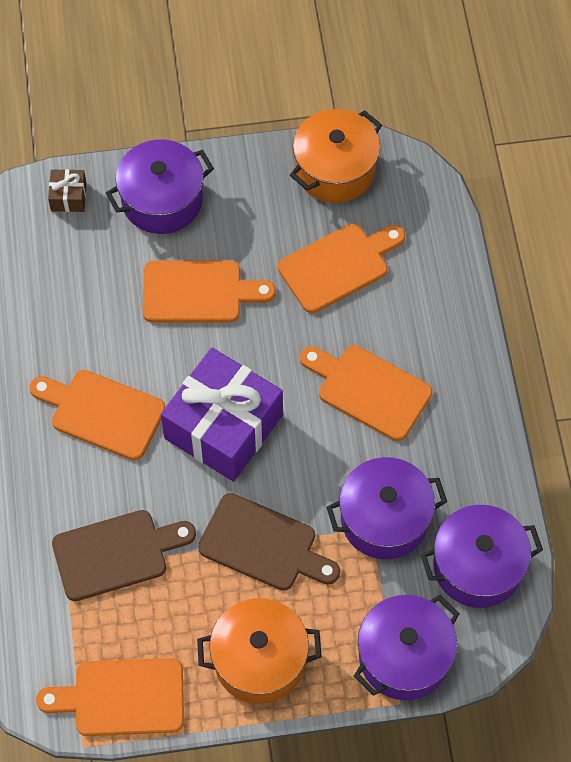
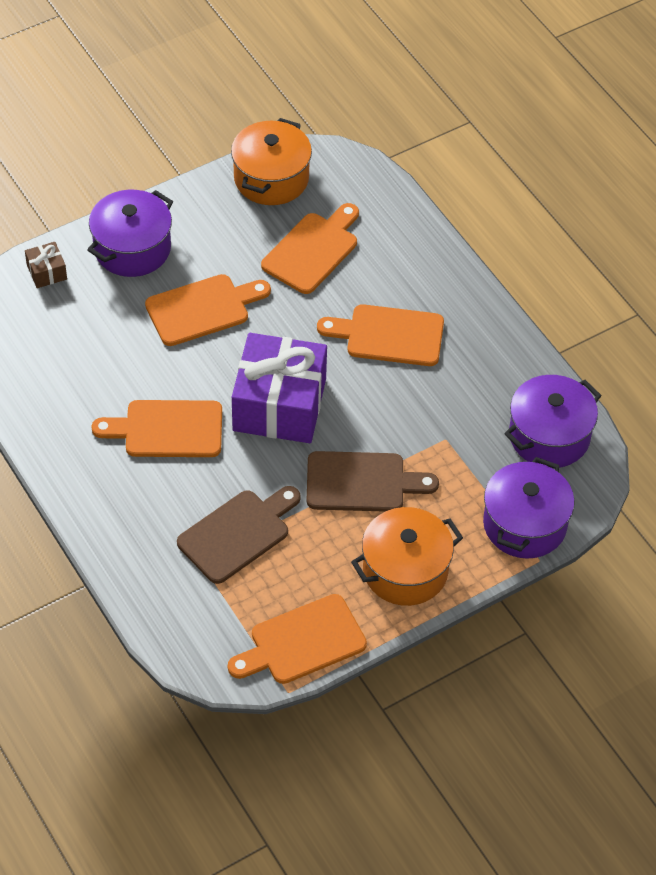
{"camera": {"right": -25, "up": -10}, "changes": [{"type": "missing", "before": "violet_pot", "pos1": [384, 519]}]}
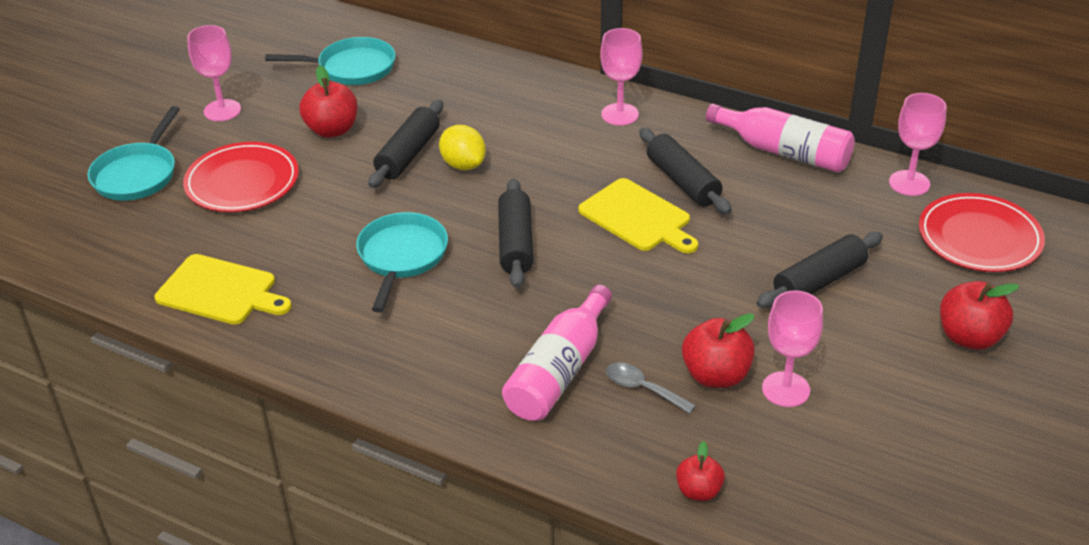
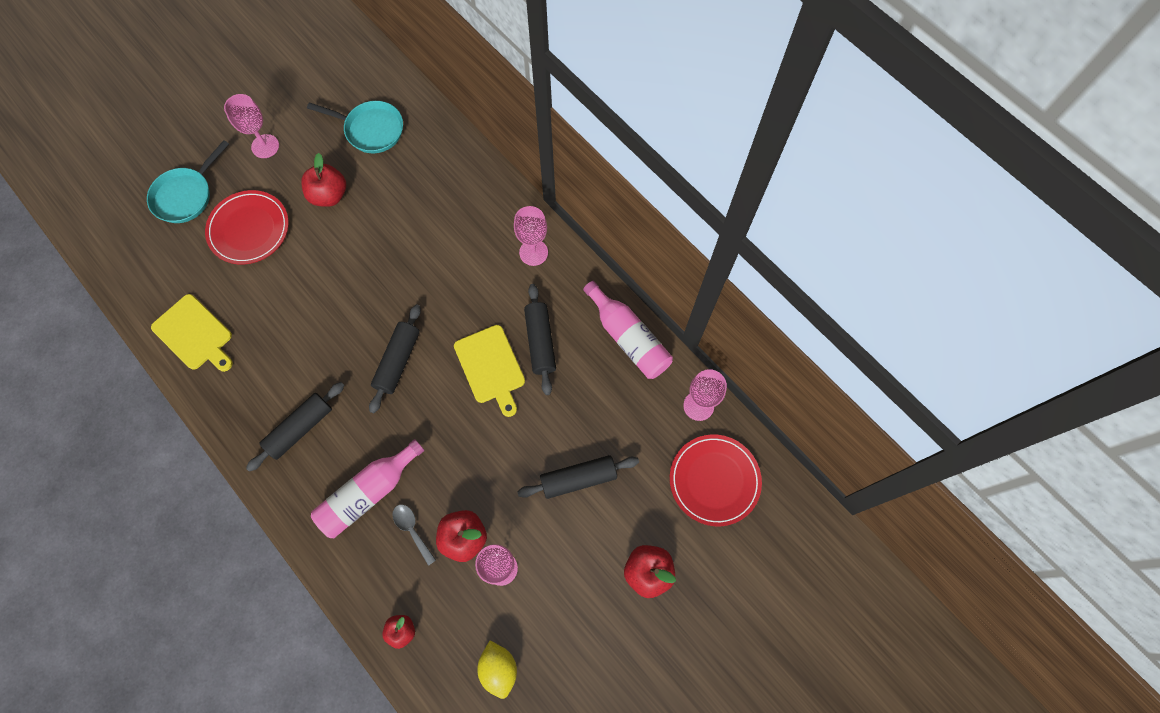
{"camera": {"right": 20, "up": 30}, "changes": [{"type": "relocated", "before": "ebony_rolling_pin", "pos1": [408, 154], "pos2": [300, 428]}, {"type": "relocated", "before": "bright_yellow_toy_lemon", "pos1": [463, 165], "pos2": [499, 668]}, {"type": "missing", "before": "aqua_skillet", "pos1": [401, 257]}]}
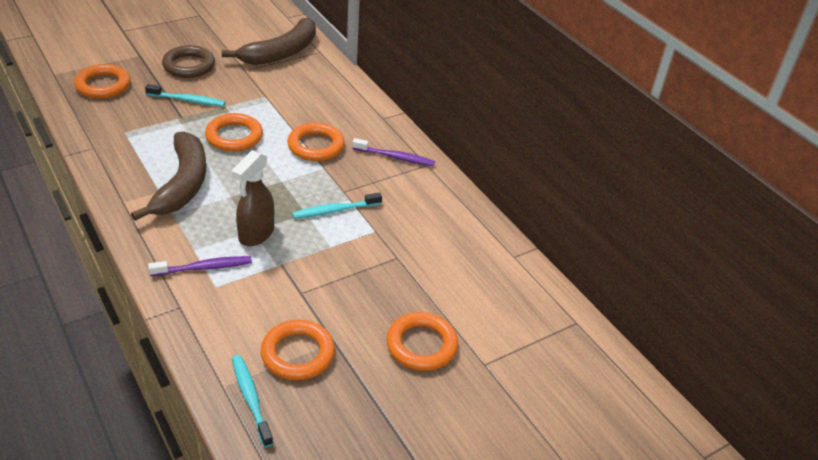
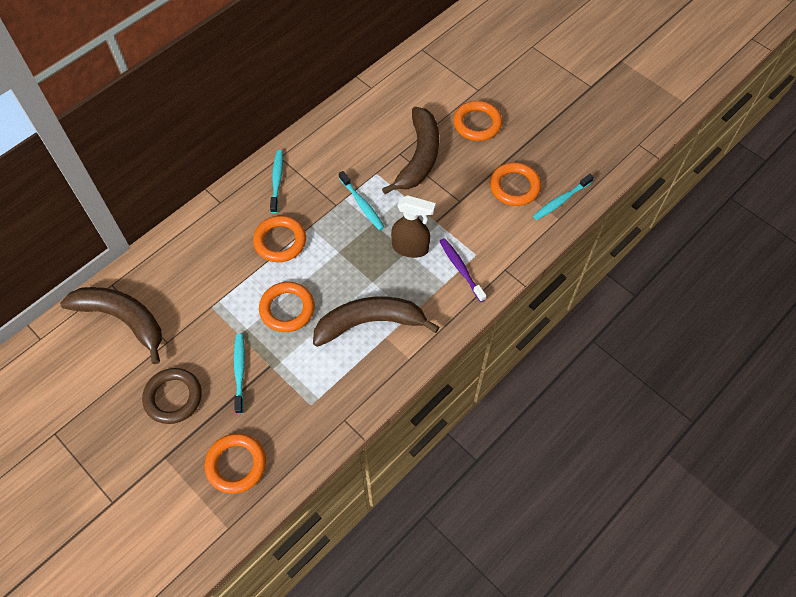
{"camera": {"right": -100, "up": 20}, "changes": [{"type": "colour", "before": "violet_dental_brush", "after": "aqua_dental_brush", "pos1": [395, 157], "pos2": [277, 180]}, {"type": "appeared", "after": "brown_banana", "pos2": [419, 157]}]}
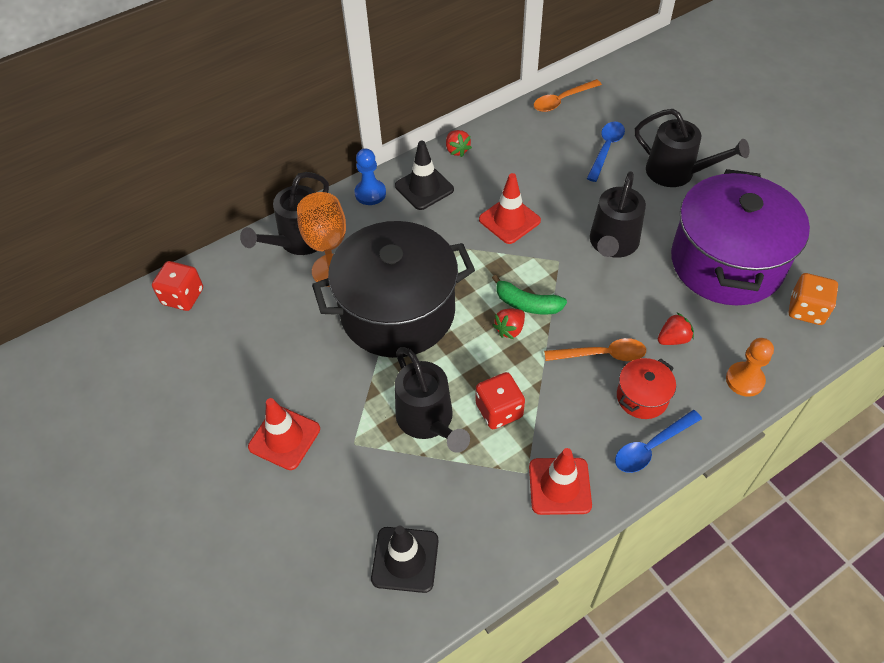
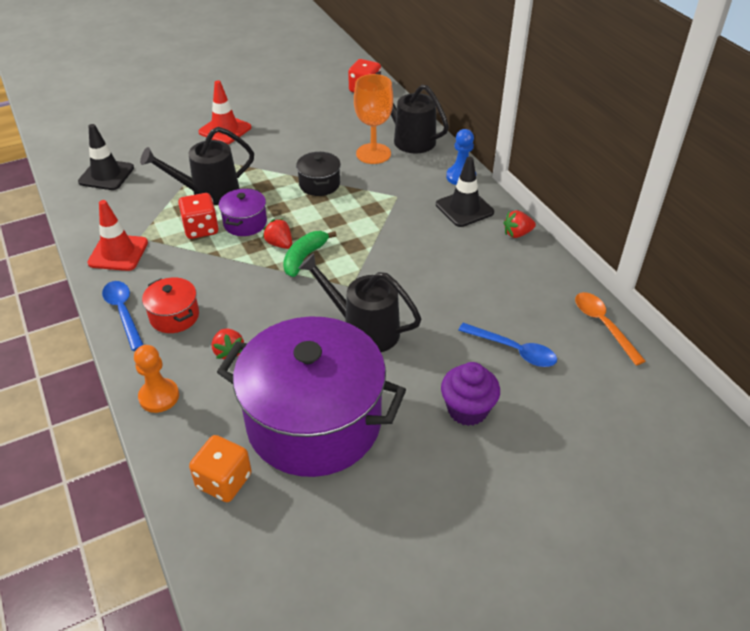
{"camera": {"right": 95, "up": -10}, "changes": [{"type": "exchanged", "before": "ebony_sprinkling_can", "after": "violet_fairy_cake", "pos1": [677, 173], "pos2": [467, 410]}, {"type": "missing", "before": "crimson_safety_cone", "pos1": [509, 220]}, {"type": "size", "before": "ebony_pot", "pos1": [398, 312], "pos2": [319, 184], "scale": 0.42}, {"type": "missing", "before": "orange_tablespoon", "pos1": [602, 355]}, {"type": "appeared", "after": "violet_pot", "pos2": [245, 223]}]}
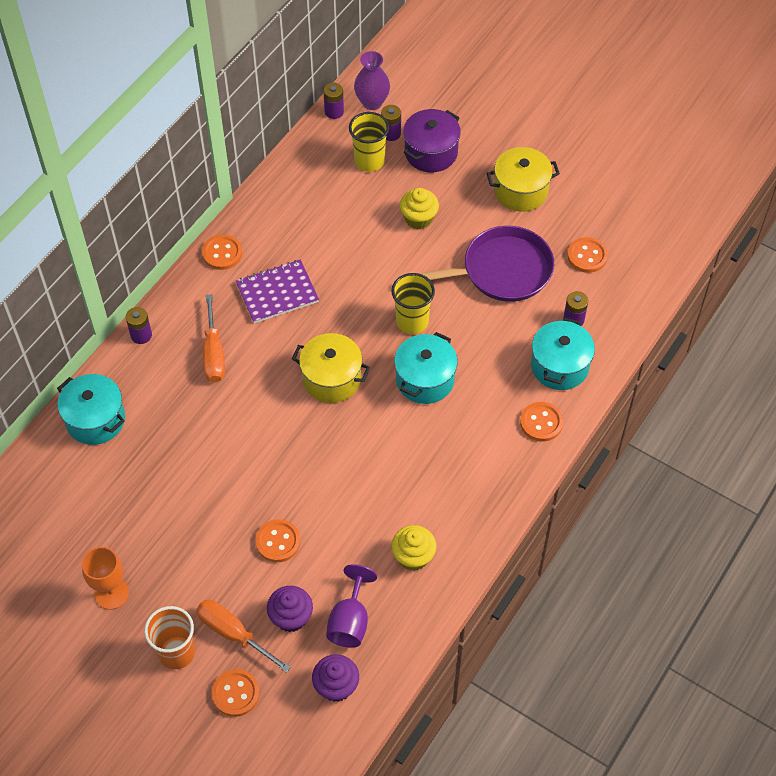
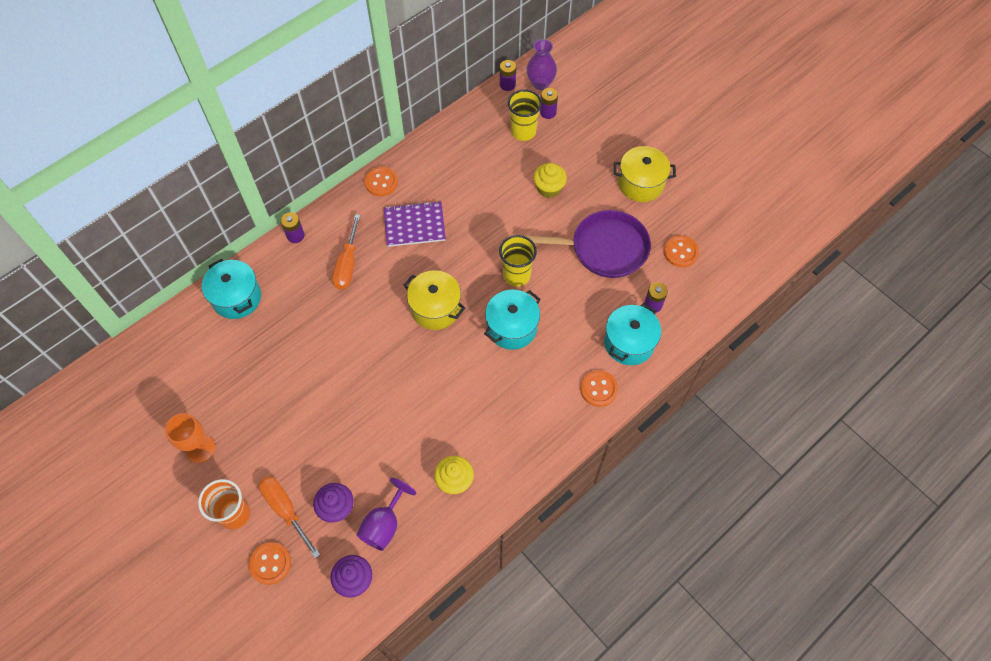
{"camera": {"right": 15, "up": 5}, "changes": [{"type": "missing", "before": "violet_pot", "pos1": [431, 152]}, {"type": "missing", "before": "orange_sewing_button", "pos1": [278, 542]}]}
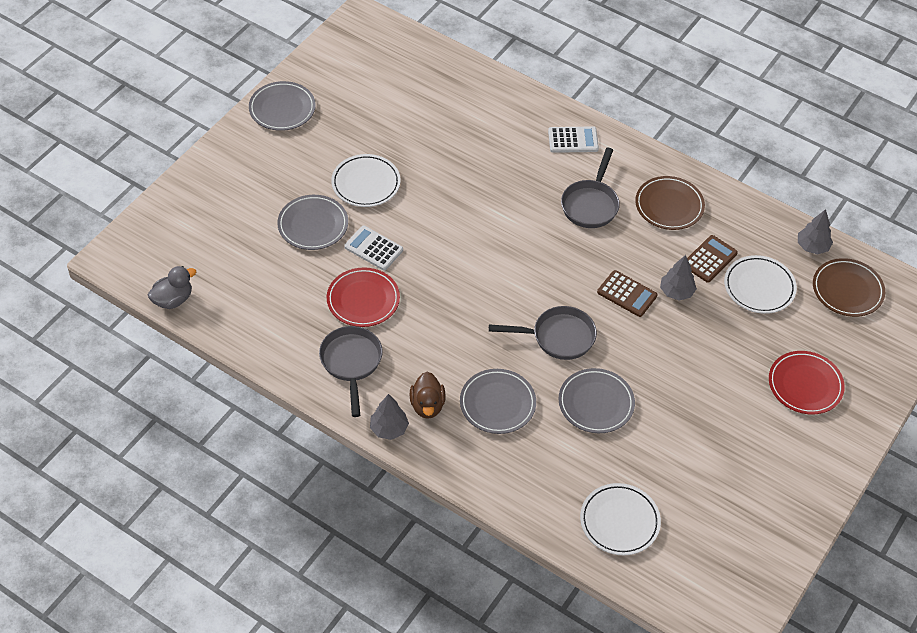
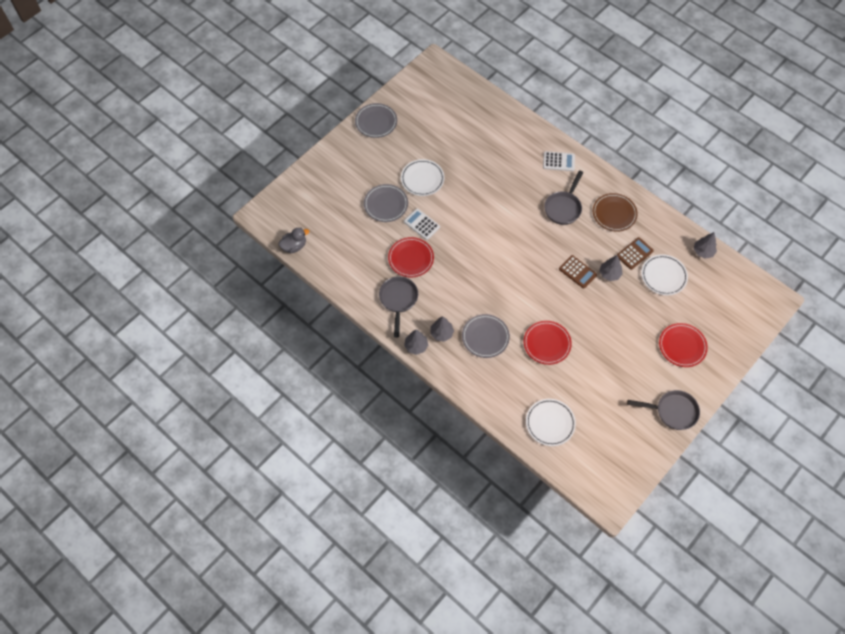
{"camera": {"right": 10, "up": 10}, "changes": [{"type": "missing", "before": "brown_plate", "pos1": [847, 290]}, {"type": "relocated", "before": "ash-grey_skillet", "pos1": [558, 337], "pos2": [672, 411]}, {"type": "colour", "before": "ash-grey_plate", "after": "crimson_plate", "pos1": [596, 403], "pos2": [547, 343]}, {"type": "exchanged", "before": "brown_rubber_duck", "after": "ash-grey_tree", "pos1": [427, 405], "pos2": [441, 333]}]}
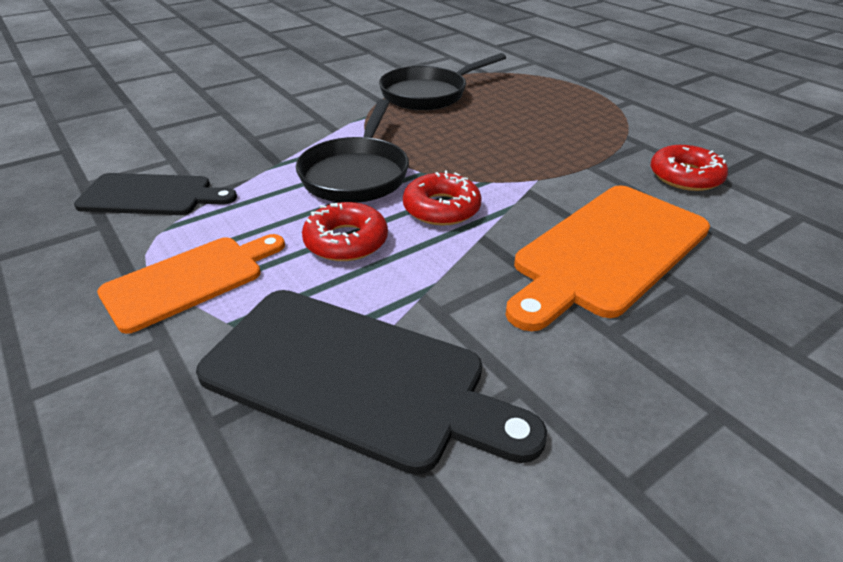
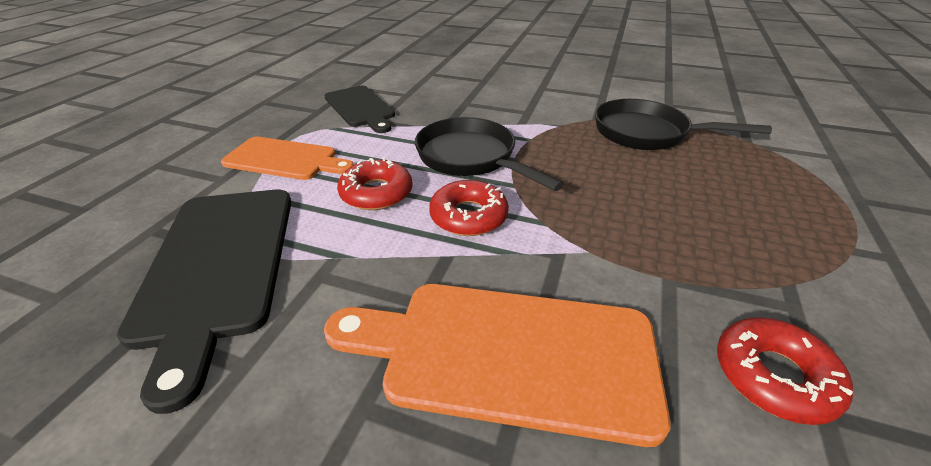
{"camera": {"right": 55, "up": 0}, "changes": [{"type": "spun", "before": "ebony_skillet", "pos1": [356, 174], "pos2": [471, 158], "turn": 75}]}
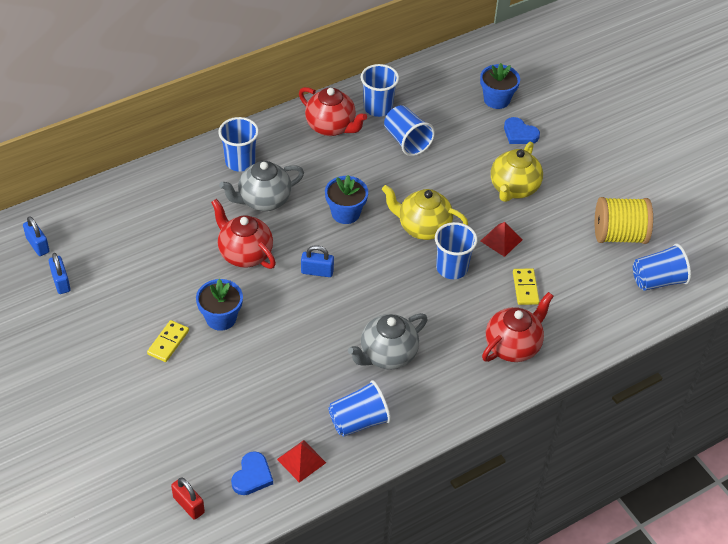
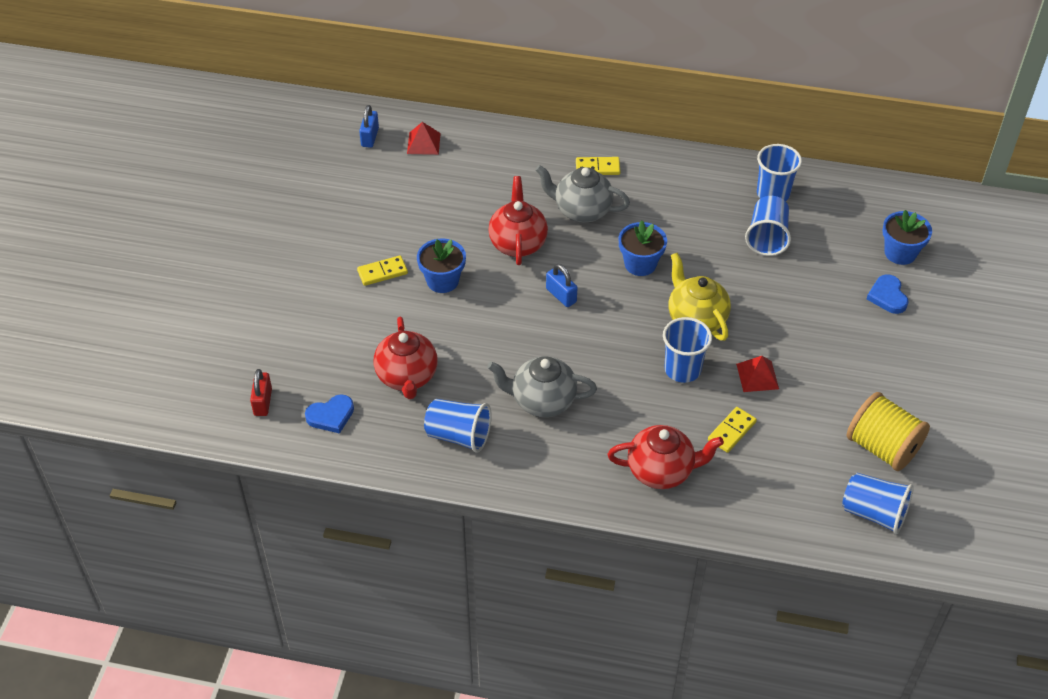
{"camera": {"right": 45, "up": 0}, "changes": [{"type": "relocated", "before": "crimson_tea_pot", "pos1": [331, 127], "pos2": [407, 377]}, {"type": "exchanged", "before": "blue_beaker", "after": "bright_yellow_domino", "pos1": [240, 162], "pos2": [597, 168]}, {"type": "missing", "before": "bright_yellow_tea_pot", "pos1": [513, 189]}, {"type": "missing", "before": "blue_lock", "pos1": [61, 282]}, {"type": "relocated", "before": "crimson_solid_pyramid", "pos1": [301, 461], "pos2": [423, 143]}]}
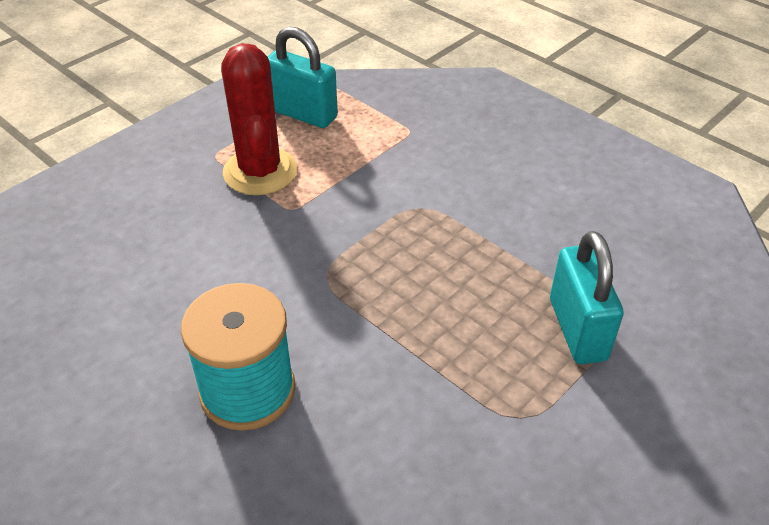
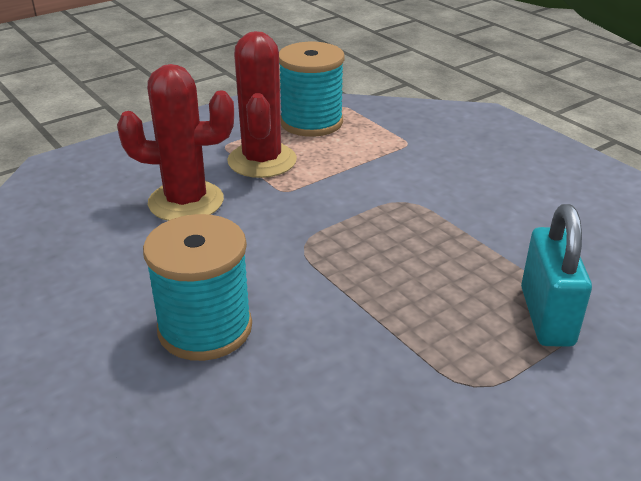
{"camera": {"right": 10, "up": -10}, "changes": [{"type": "exchanged", "before": "aqua_lock", "after": "aqua_spool", "pos1": [303, 114], "pos2": [311, 122]}, {"type": "appeared", "after": "crimson_cactus", "pos2": [186, 202]}]}
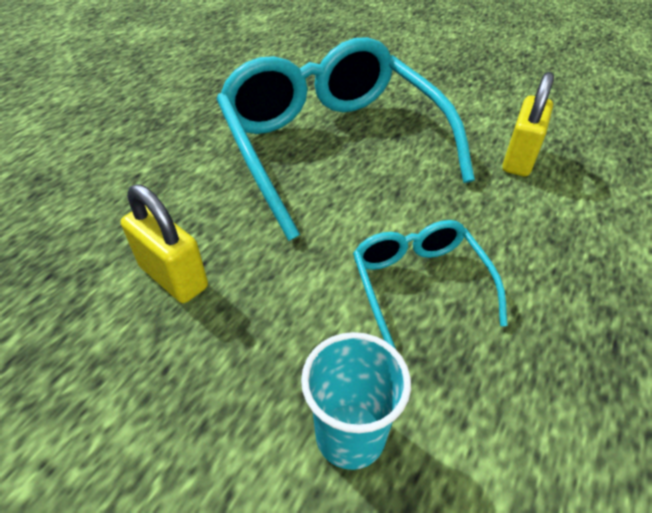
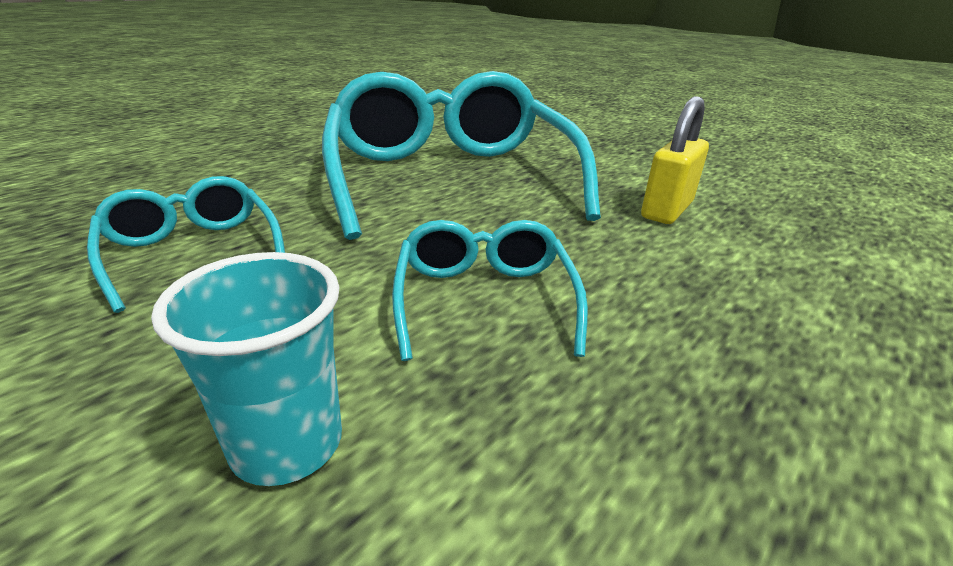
{"camera": {"right": 10, "up": -15}, "changes": [{"type": "exchanged", "before": "bright_yellow_lock", "after": "aqua_glasses", "pos1": [173, 277], "pos2": [193, 252]}]}
